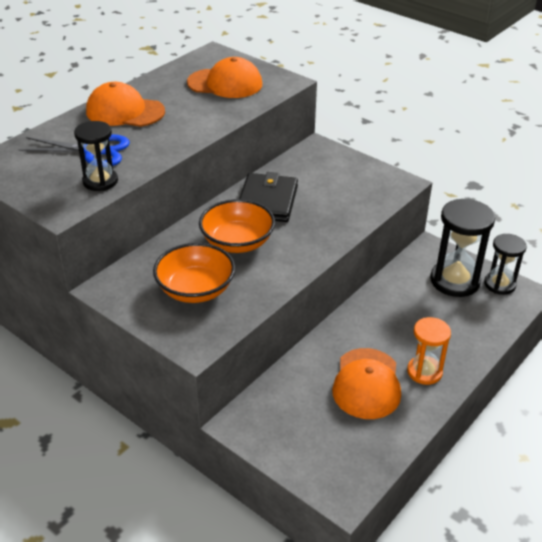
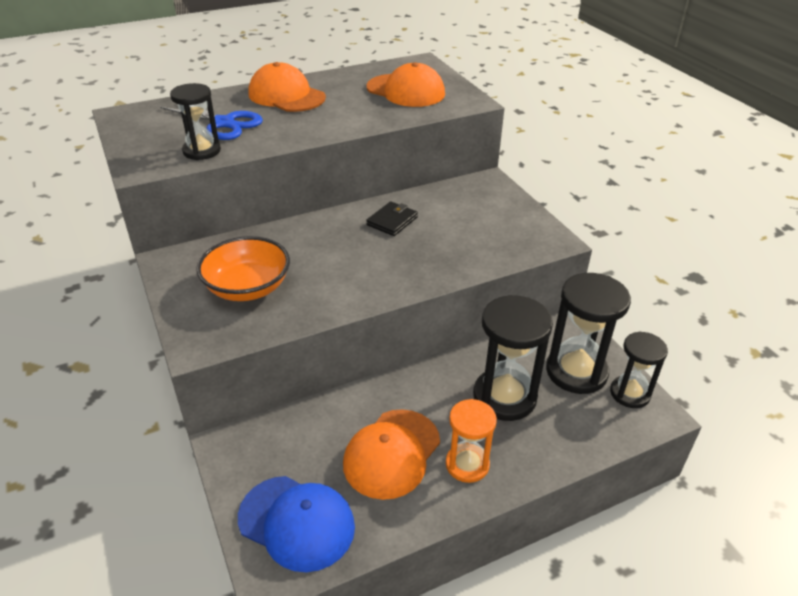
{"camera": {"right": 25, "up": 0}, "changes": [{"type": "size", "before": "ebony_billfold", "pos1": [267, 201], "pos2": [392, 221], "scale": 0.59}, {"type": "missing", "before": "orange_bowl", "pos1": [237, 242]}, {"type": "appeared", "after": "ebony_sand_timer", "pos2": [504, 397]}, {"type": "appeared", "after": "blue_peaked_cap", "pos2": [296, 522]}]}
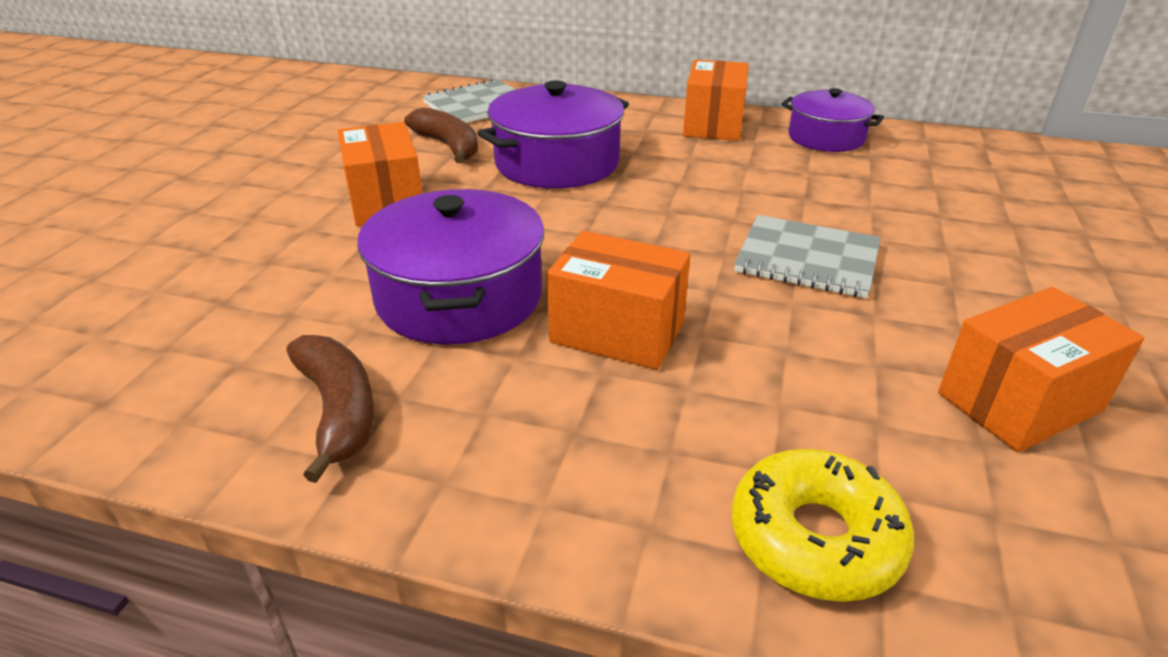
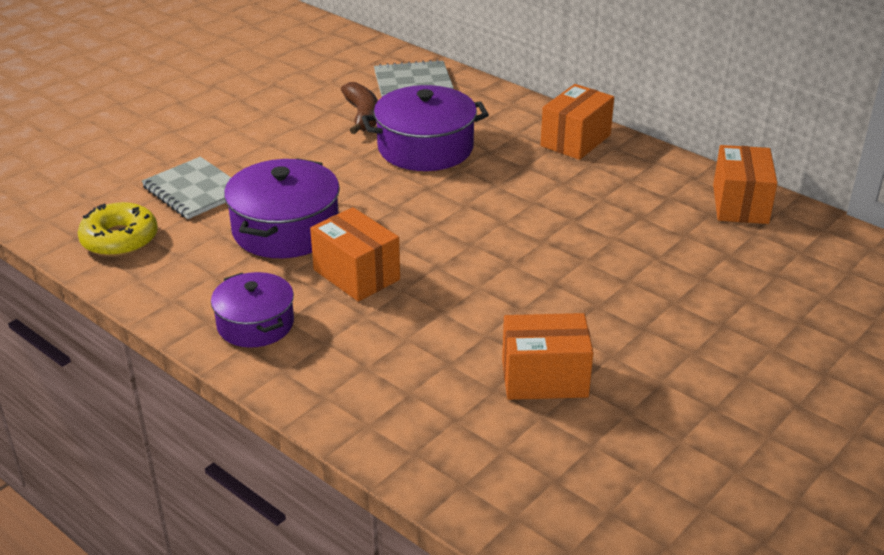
{"camera": {"right": 25, "up": 0}, "changes": [{"type": "relocated", "before": "violet_pot", "pos1": [826, 138], "pos2": [255, 324]}, {"type": "relocated", "before": "orange_parcel", "pos1": [386, 201], "pos2": [740, 204]}, {"type": "relocated", "before": "ash-grey_notepad", "pos1": [807, 259], "pos2": [194, 190]}, {"type": "missing", "before": "brown_banana", "pos1": [338, 410]}, {"type": "relocated", "before": "bright_yellow_glazed_donut", "pos1": [815, 538], "pos2": [119, 239]}]}
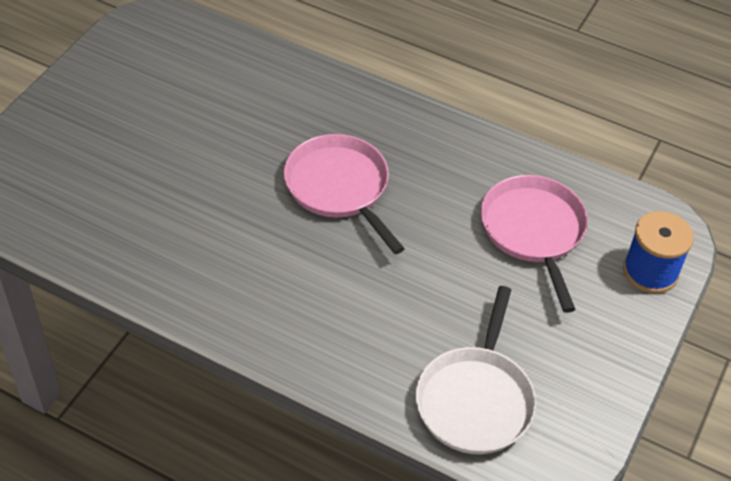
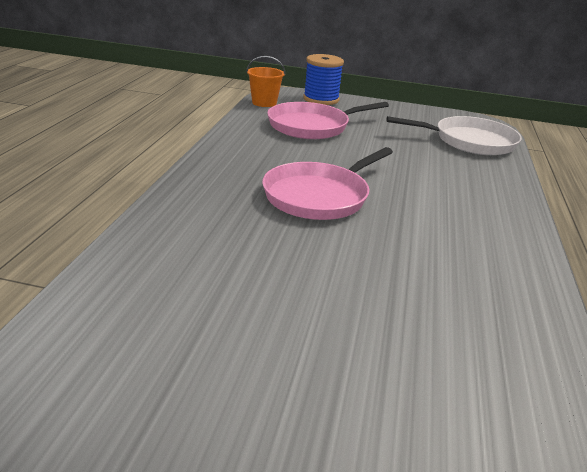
{"camera": {"right": -105, "up": -20}, "changes": [{"type": "appeared", "after": "orange_sand_bucket", "pos2": [264, 103]}]}
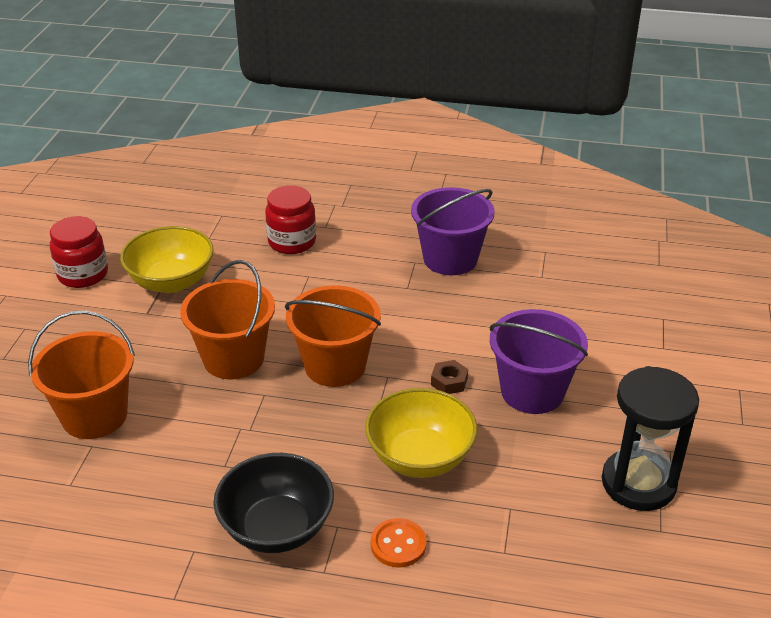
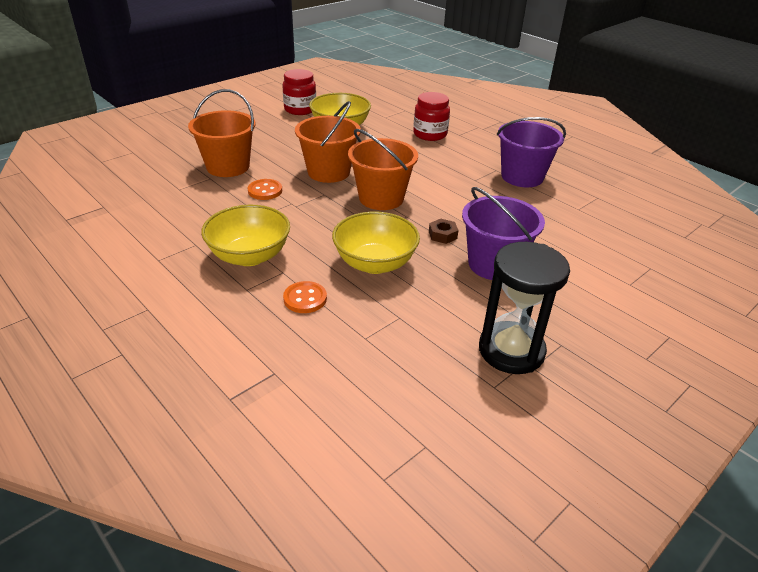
{"camera": {"right": 35, "up": 0}, "changes": [{"type": "colour", "before": "ebony_bowl", "after": "bright_yellow_bowl", "pos1": [277, 528], "pos2": [249, 256]}, {"type": "appeared", "after": "orange_sewing_button", "pos2": [265, 191]}]}
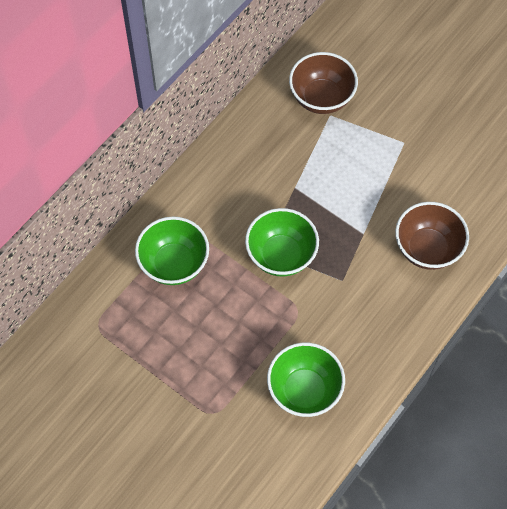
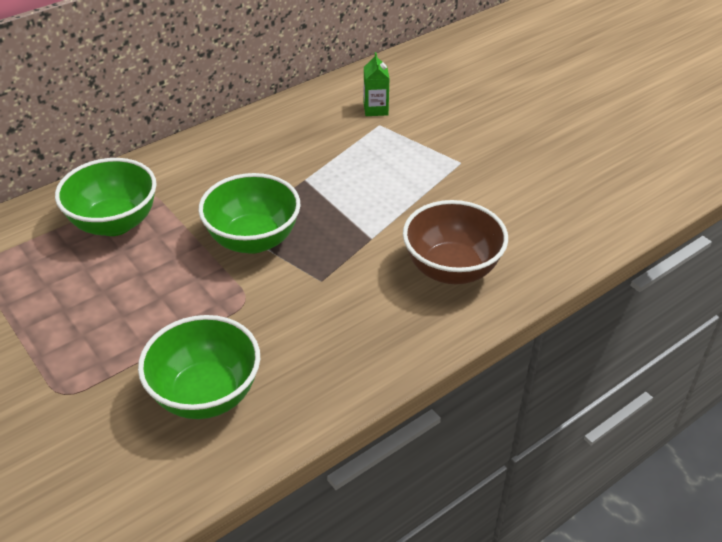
{"camera": {"right": 15, "up": -20}, "changes": [{"type": "exchanged", "before": "brown_bowl", "after": "emerald_milk_carton", "pos1": [321, 98], "pos2": [375, 109]}]}
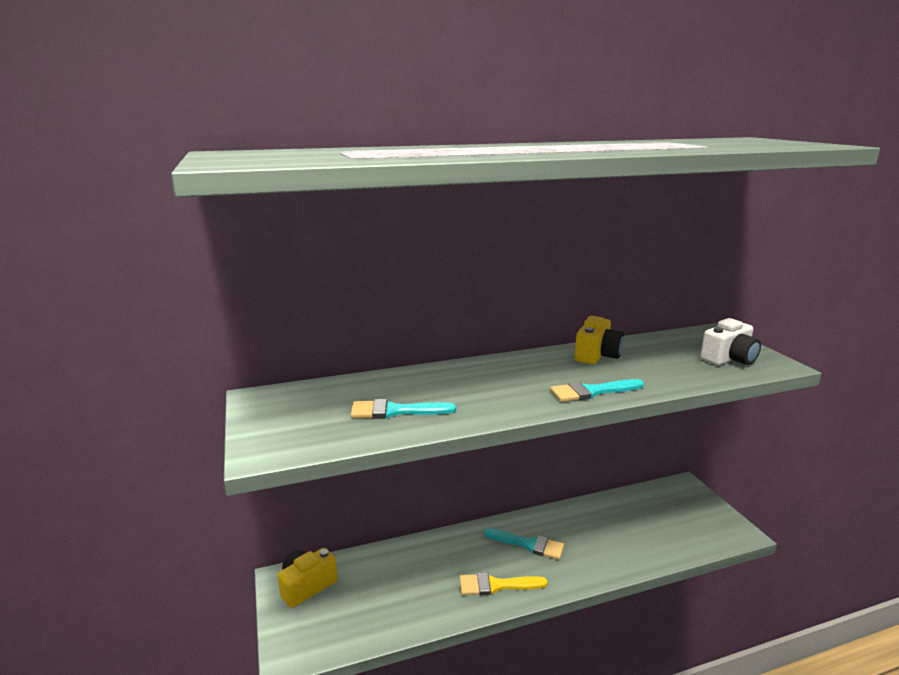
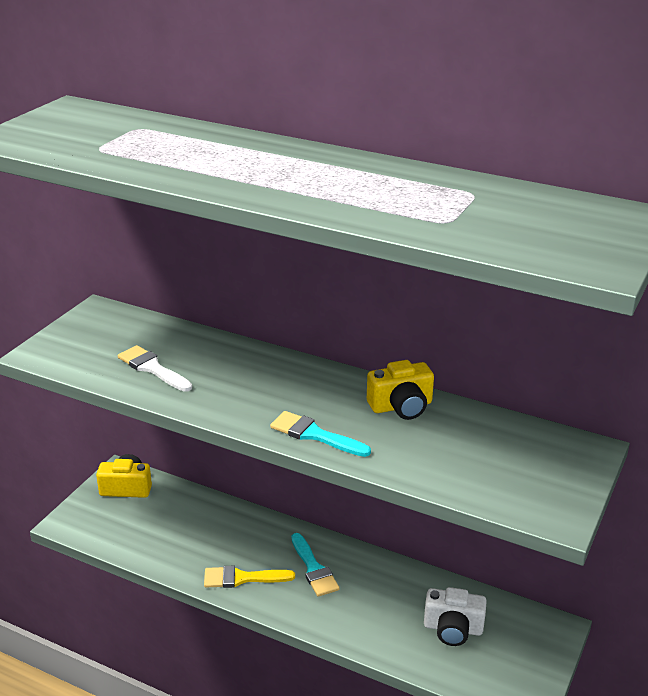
{"camera": {"right": 45, "up": 10}, "changes": [{"type": "relocated", "before": "snow-white_camera", "pos1": [729, 359], "pos2": [453, 628]}, {"type": "colour", "before": "aqua_brush", "after": "snow-white_brush", "pos1": [395, 411], "pos2": [152, 368]}, {"type": "spun", "before": "bright_yellow_brush", "pos1": [496, 585], "pos2": [242, 578], "turn": -45}]}
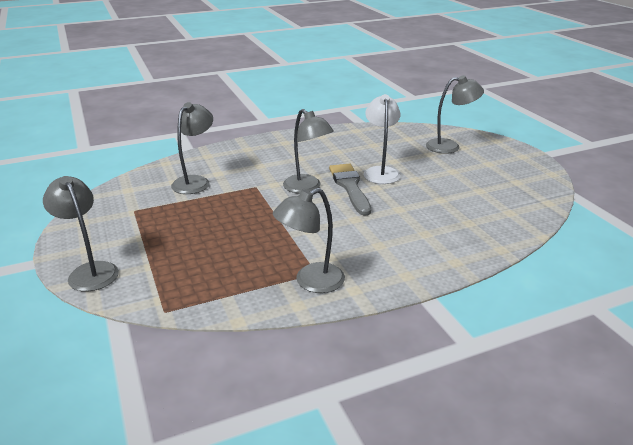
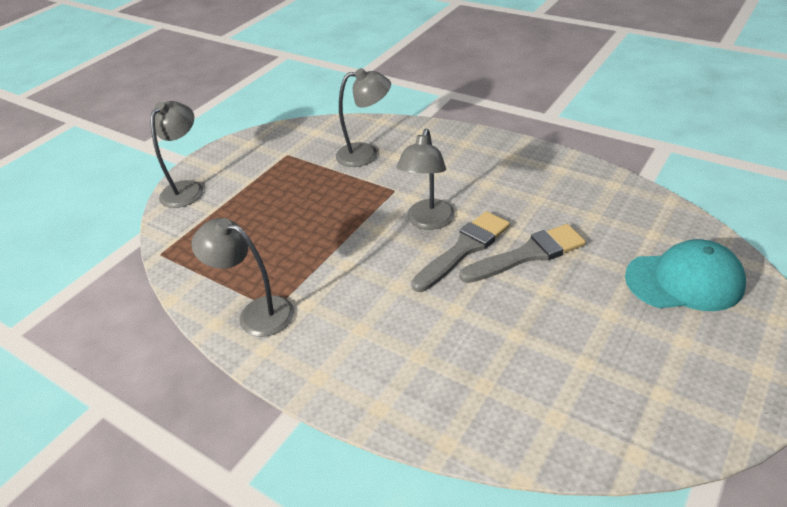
{"camera": {"right": 60, "up": 10}, "changes": [{"type": "exchanged", "before": "ash-grey_desk_lamp", "after": "aqua_peaked_cap", "pos1": [450, 146], "pos2": [684, 281]}, {"type": "exchanged", "before": "snow-white_desk_lamp", "after": "ash-grey_brush", "pos1": [380, 172], "pos2": [528, 254]}]}
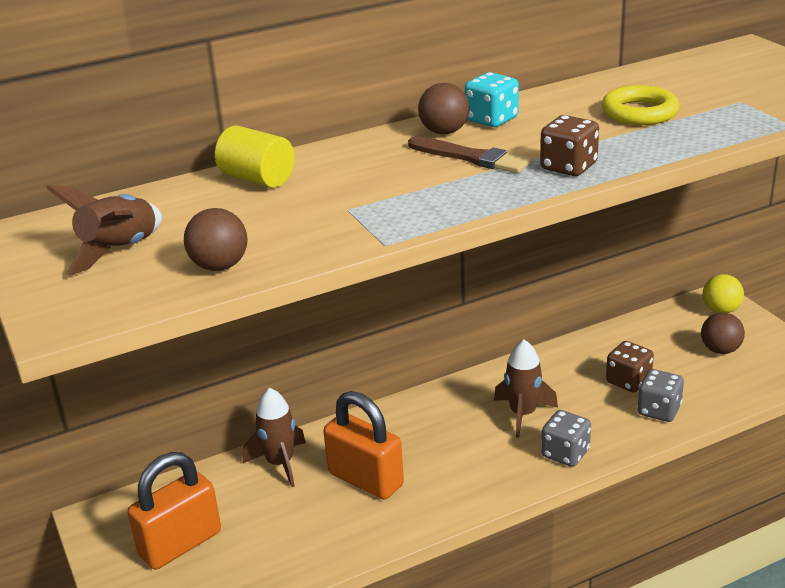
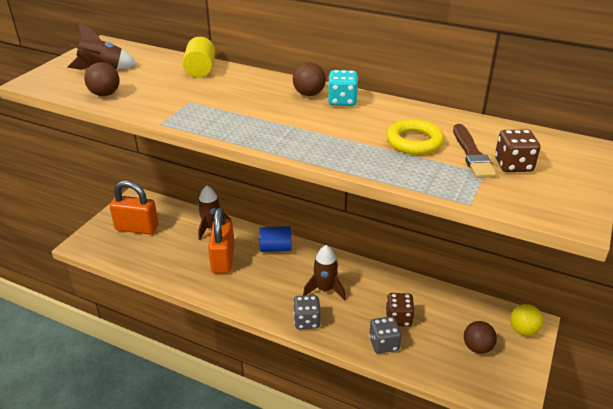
{"camera": {"right": 50, "up": 5}, "changes": [{"type": "relocated", "before": "brown_die", "pos1": [568, 167], "pos2": [513, 165]}, {"type": "relocated", "before": "brown_brush", "pos1": [471, 157], "pos2": [472, 154]}, {"type": "appeared", "after": "blue_cylinder_shape", "pos2": [275, 248]}]}
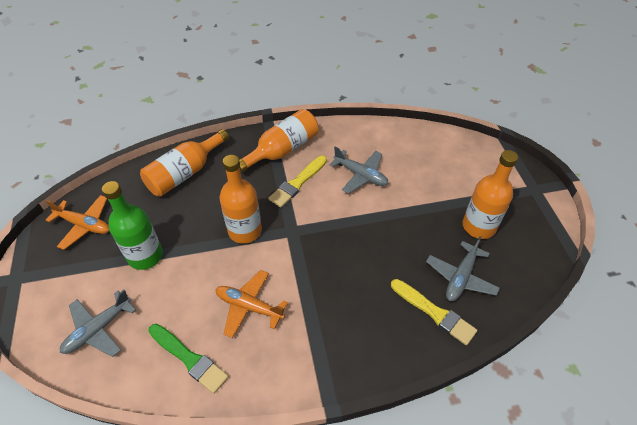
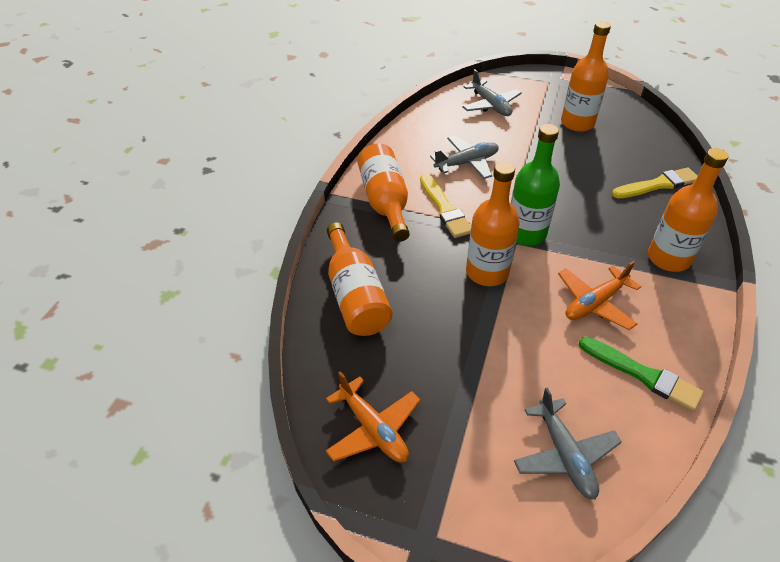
{"camera": {"right": -60, "up": -5}, "changes": [{"type": "relocated", "before": "emerald_flask", "pos1": [145, 256], "pos2": [526, 233]}, {"type": "spun", "before": "orange_toy_plane", "pos1": [84, 225], "pos2": [373, 429], "turn": 90}, {"type": "relocated", "before": "ash-grey_toy_plane", "pos1": [460, 277], "pos2": [490, 105]}, {"type": "spun", "before": "emerald_brush", "pos1": [189, 359], "pos2": [642, 375], "turn": 60}, {"type": "appeared", "after": "orange_flask", "pos2": [668, 258]}]}
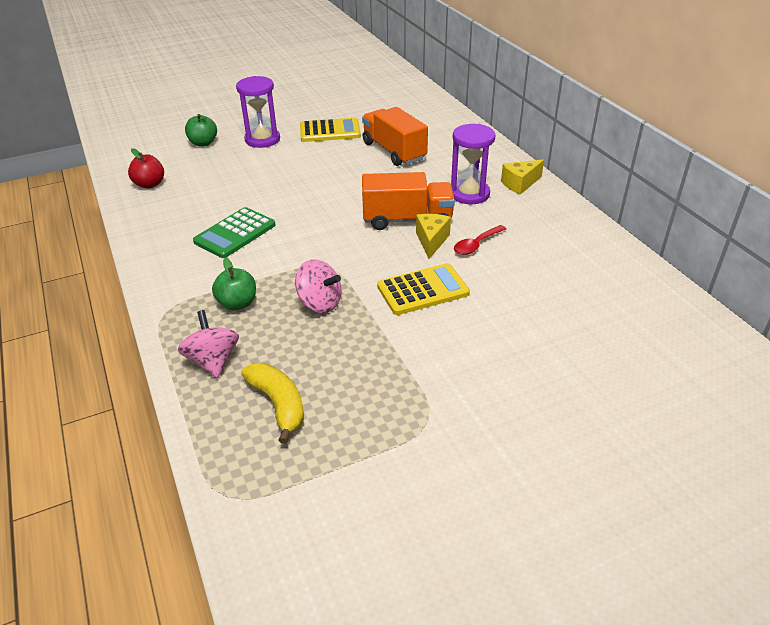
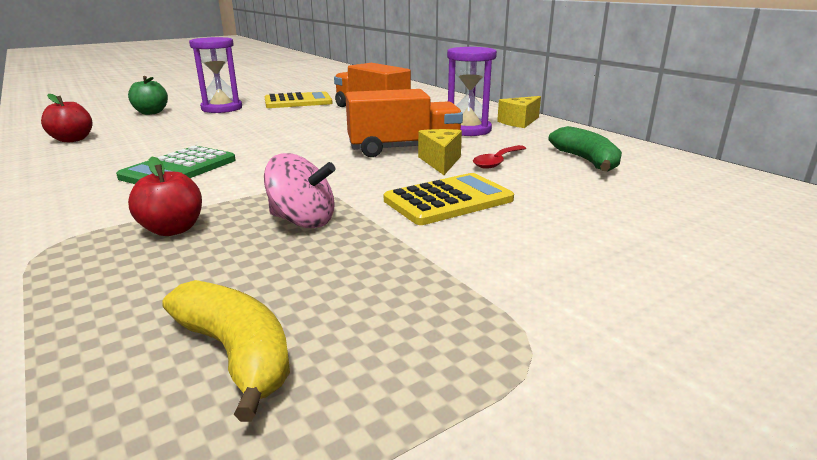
{"camera": {"right": -10, "up": -15}, "changes": [{"type": "colour", "before": "emerald_toy_apple", "after": "crimson_toy_apple", "pos1": [237, 303], "pos2": [173, 229]}, {"type": "missing", "before": "rosy_toy_top", "pos1": [213, 361]}, {"type": "appeared", "after": "emerald_banana", "pos2": [586, 161]}]}
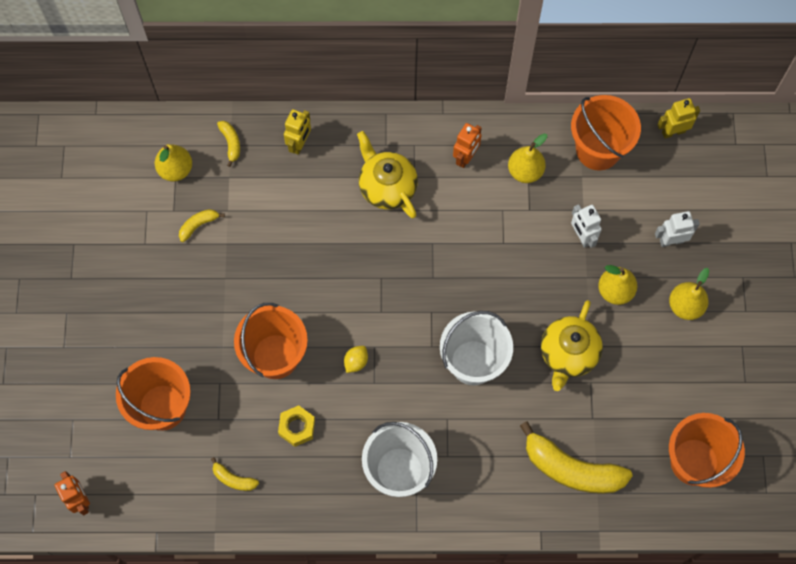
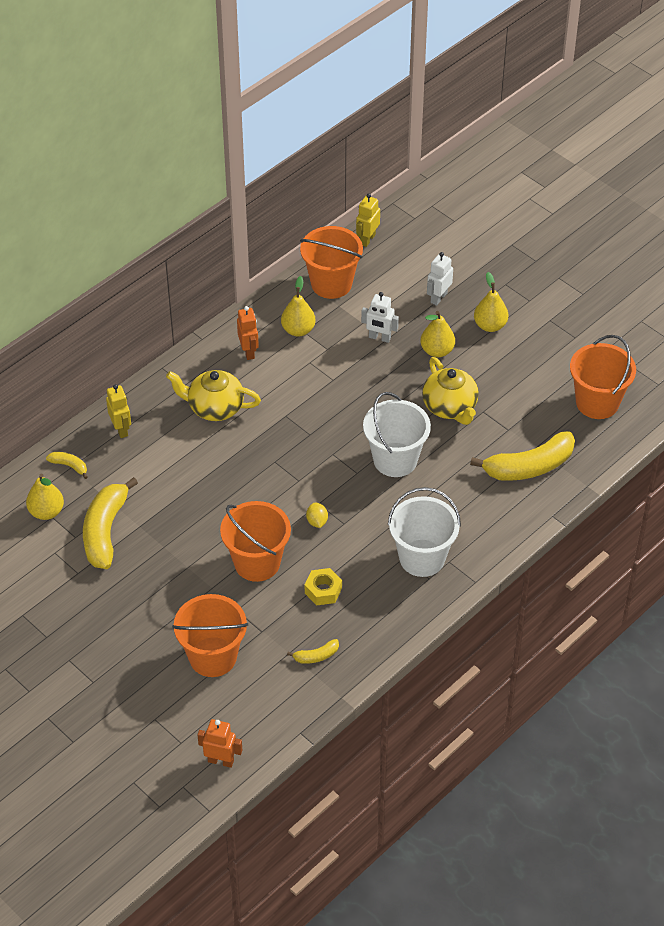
{"camera": {"right": -45, "up": -20}, "changes": [{"type": "size", "before": "bright_yellow_banana", "pos1": [198, 225], "pos2": [105, 531], "scale": 2.21}]}
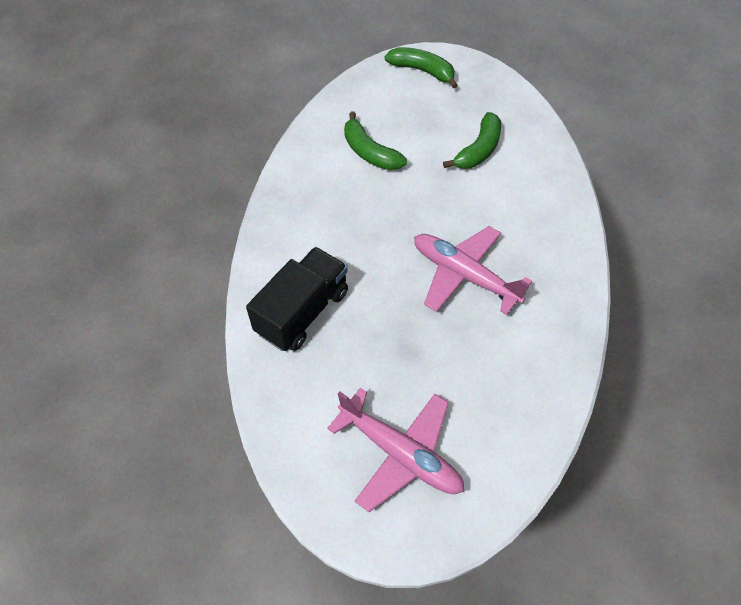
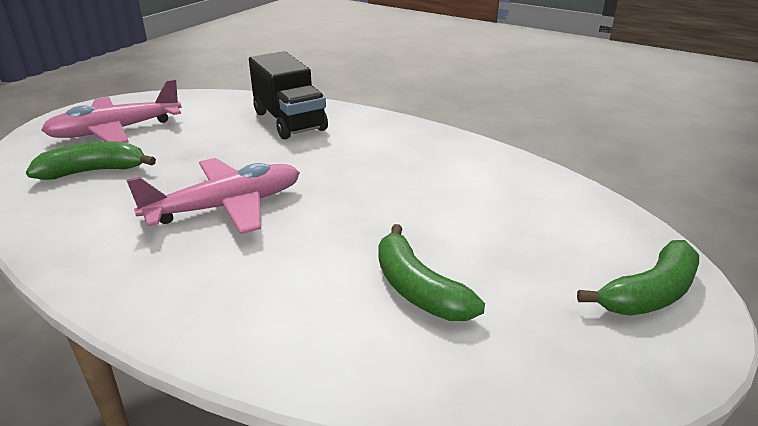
{"camera": {"right": 115, "up": -25}, "changes": [{"type": "relocated", "before": "emerald_banana", "pos1": [369, 152], "pos2": [94, 171]}]}
